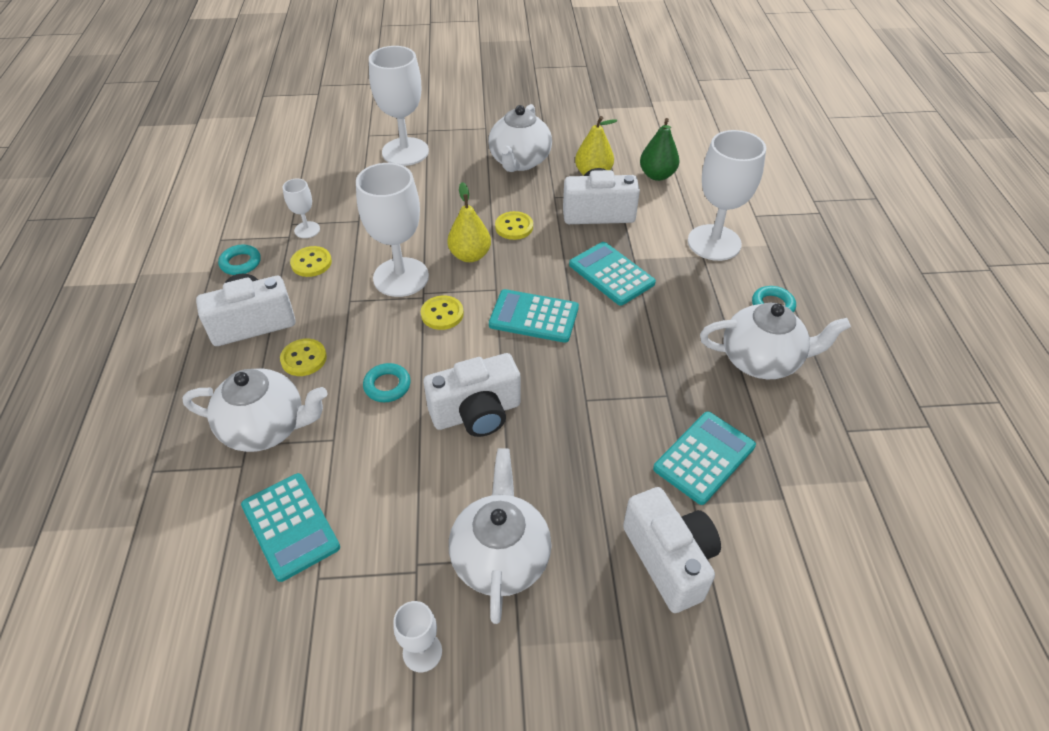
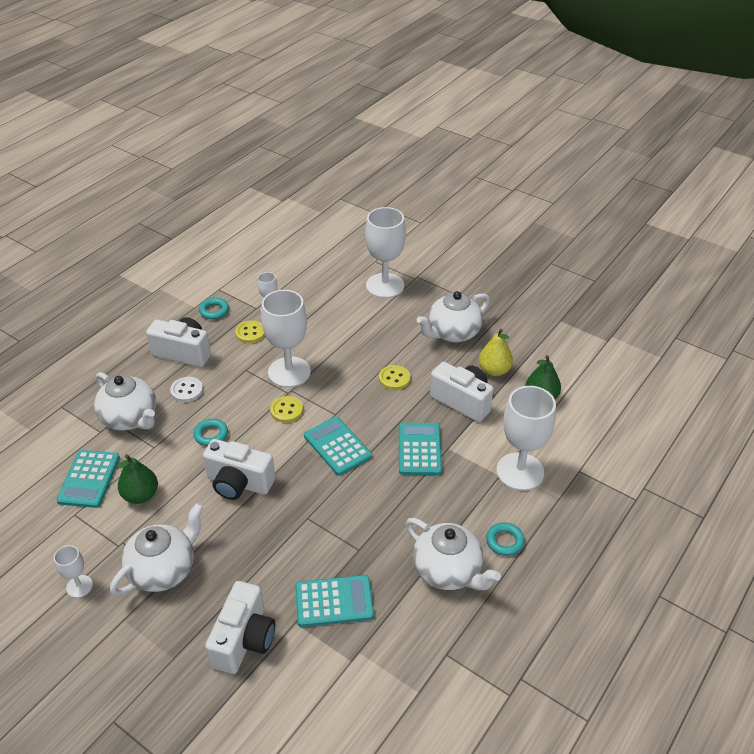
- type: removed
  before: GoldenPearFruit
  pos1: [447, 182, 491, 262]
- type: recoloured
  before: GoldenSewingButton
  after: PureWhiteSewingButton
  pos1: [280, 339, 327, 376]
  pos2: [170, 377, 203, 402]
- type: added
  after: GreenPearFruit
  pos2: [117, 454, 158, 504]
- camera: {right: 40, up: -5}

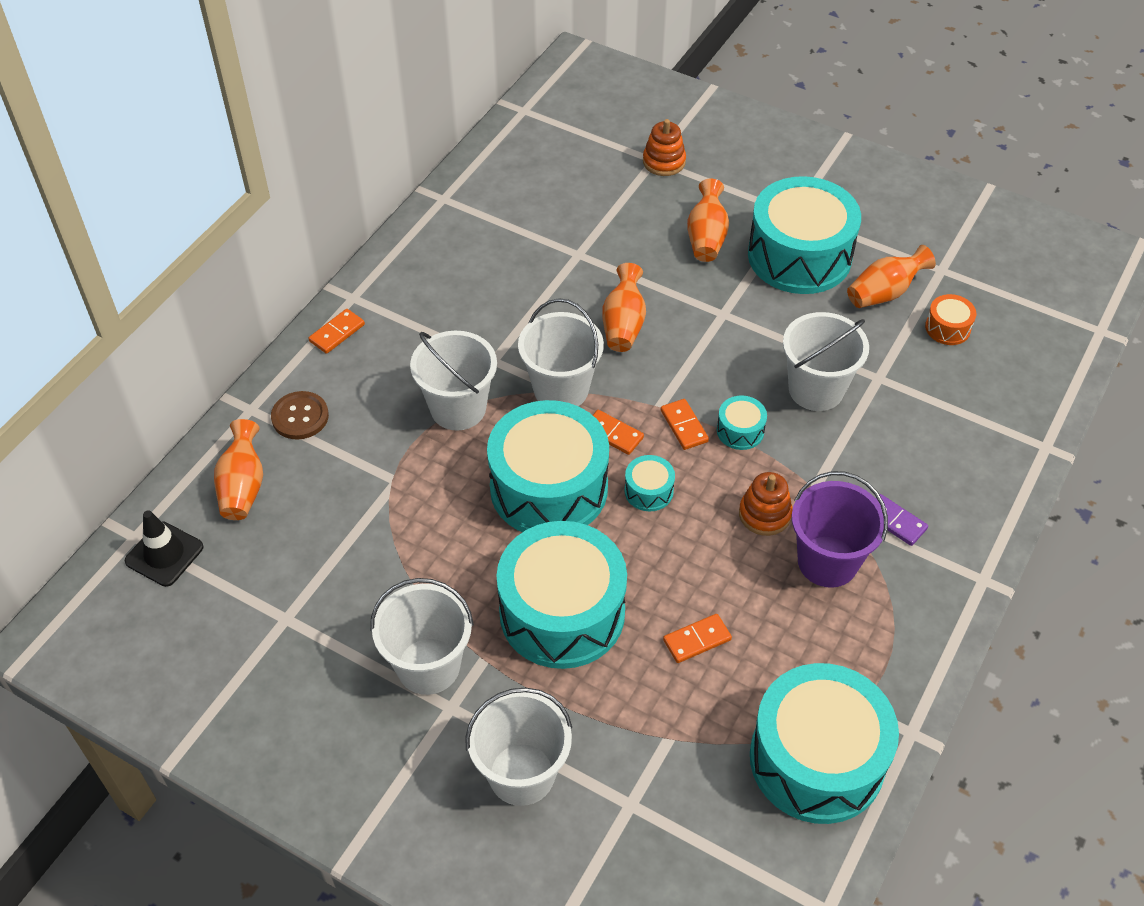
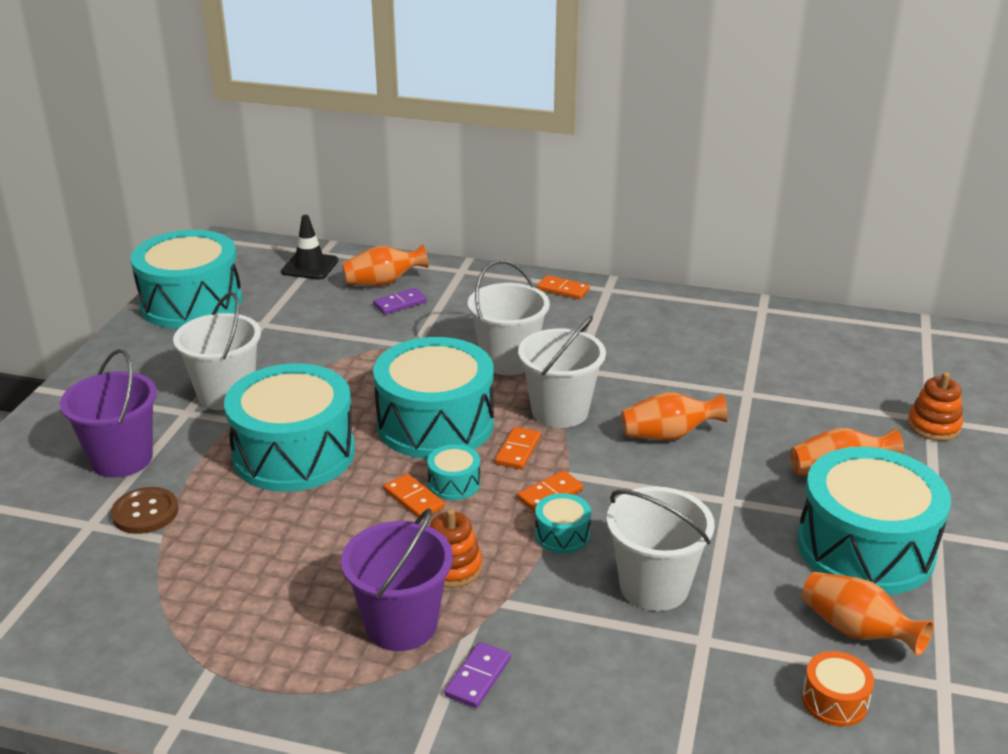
- type: moved
  before: RussetSewingButton
  pos1: [271, 391, 329, 440]
  pos2: [111, 487, 178, 534]
- type: moved
  before: BrightOrangeDomino
  pos1: [663, 614, 732, 663]
  pos2: [384, 474, 445, 519]
- type: moved
  before: TurquoiseDrum
  pos1: [750, 663, 899, 824]
  pos2: [131, 230, 242, 329]
- type: recoloured
  before: PureWhiteSandBucket
  after: RoyalPurpleSandBucket
  pos1: [465, 688, 572, 806]
  pos2: [60, 349, 157, 478]
- type: added
  after: RoyalPurpleDomino
  pos2: [373, 288, 427, 315]
- camera: {right: 75, up: -20}

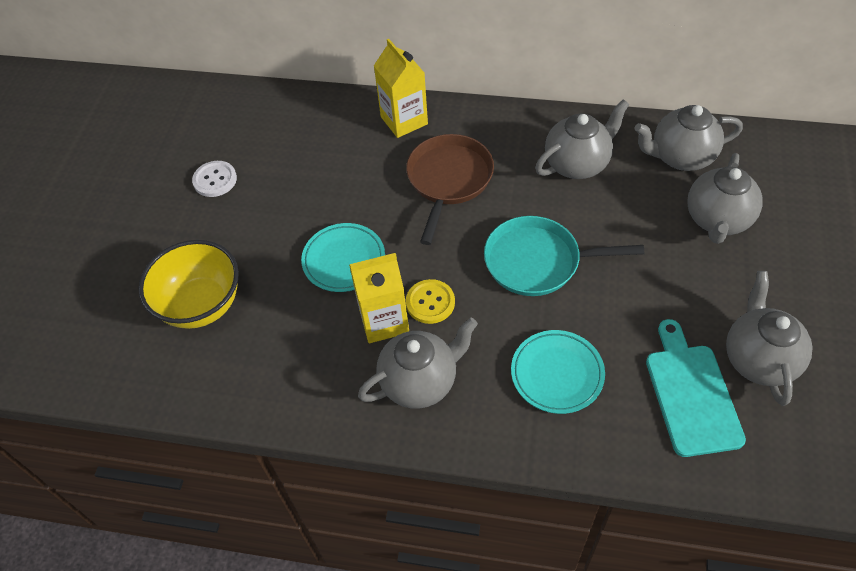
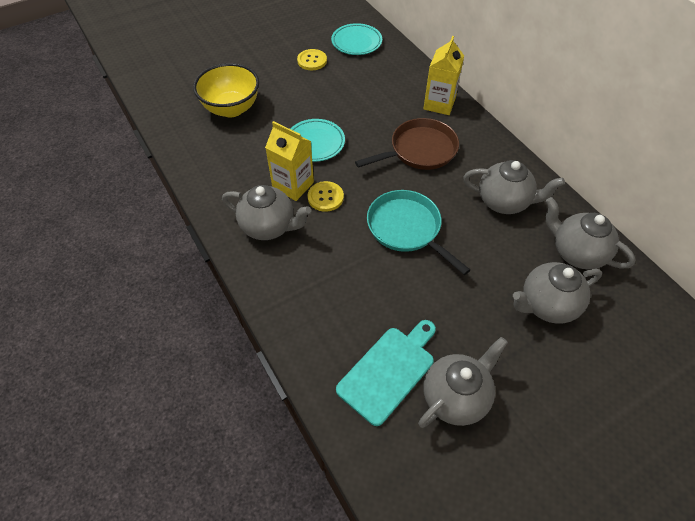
- type: recoloured
  before: PureWhiteSewingButton
  after: GoldenSewingButton
  pos1: [192, 161, 237, 197]
  pos2: [297, 49, 327, 70]
- type: moved
  before: TurquoiseDinnerPlate
  pos1: [511, 330, 605, 414]
  pos2: [331, 23, 382, 55]
- camera: {right: 45, up: 0}

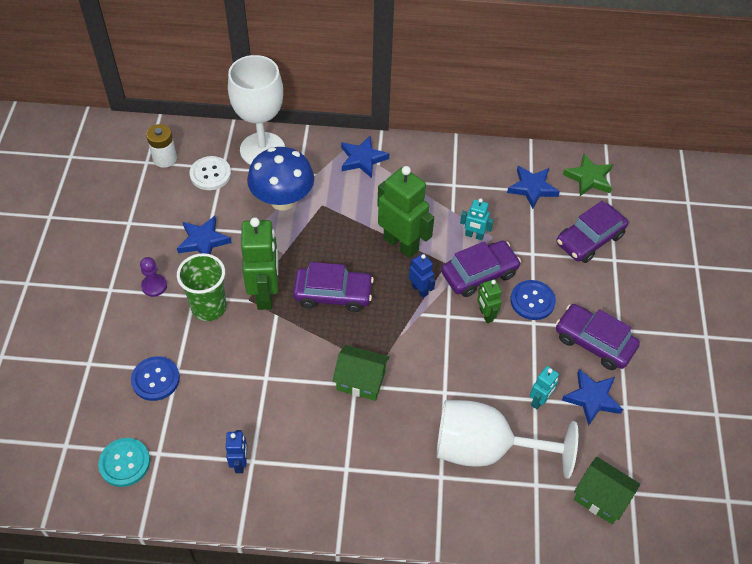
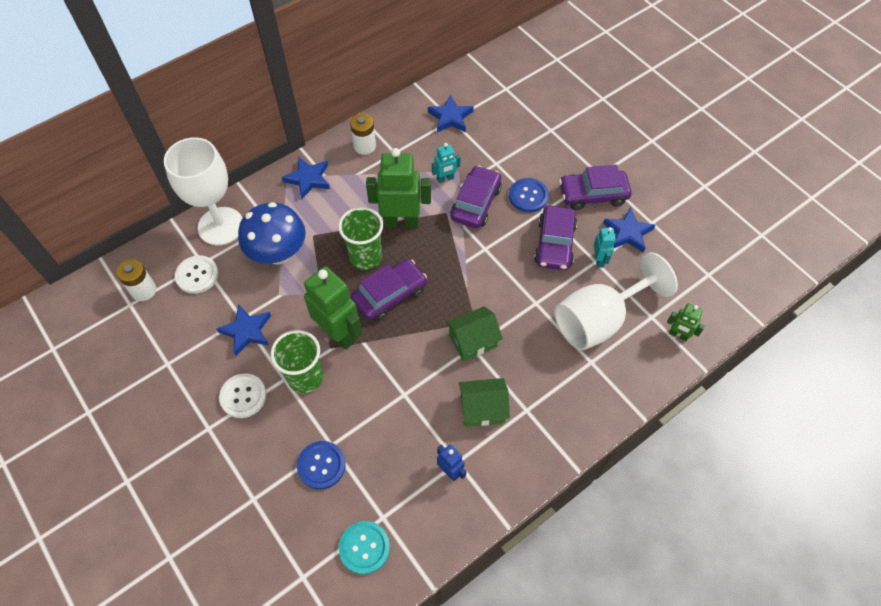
- type: removed
  before: GreenFivePointedStar
  pos1: [563, 154, 613, 196]
- type: moved
  before: RoyalPurpleToyCar
  pos1: [557, 201, 628, 263]
  pos2: [534, 206, 577, 270]
- type: removed
  before: RoyalBlueToyRobot
  pos1: [409, 254, 435, 298]
- type: replaced
  before: RoyalPurplePawn
  after: PureWhiteSewingButton
  pos1: [140, 257, 167, 297]
  pos2: [219, 373, 267, 418]
- type: moved
  before: GreenToyRobot
  pos1: [477, 279, 502, 323]
  pos2: [667, 304, 705, 341]
- type: moved
  before: GreenToyHouse
  pos1: [574, 457, 640, 524]
  pos2: [459, 378, 510, 427]
- type: added
  after: PureWhiteAaBattery
  pos2: [350, 113, 376, 155]
- type: added
  after: GreenBeaker
  pos2: [338, 207, 383, 270]
- camera: {right: -40, up: 5}

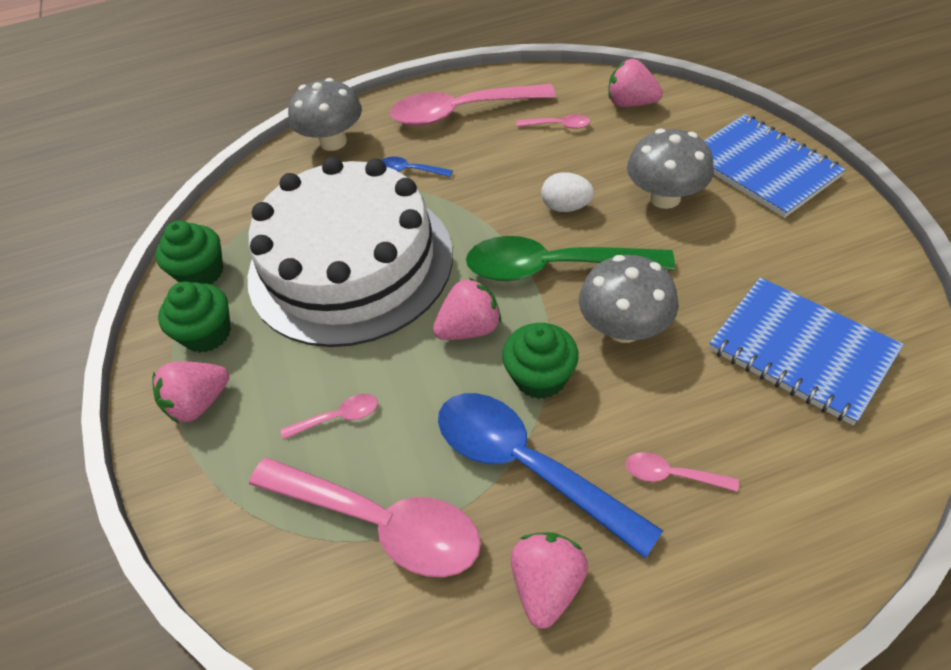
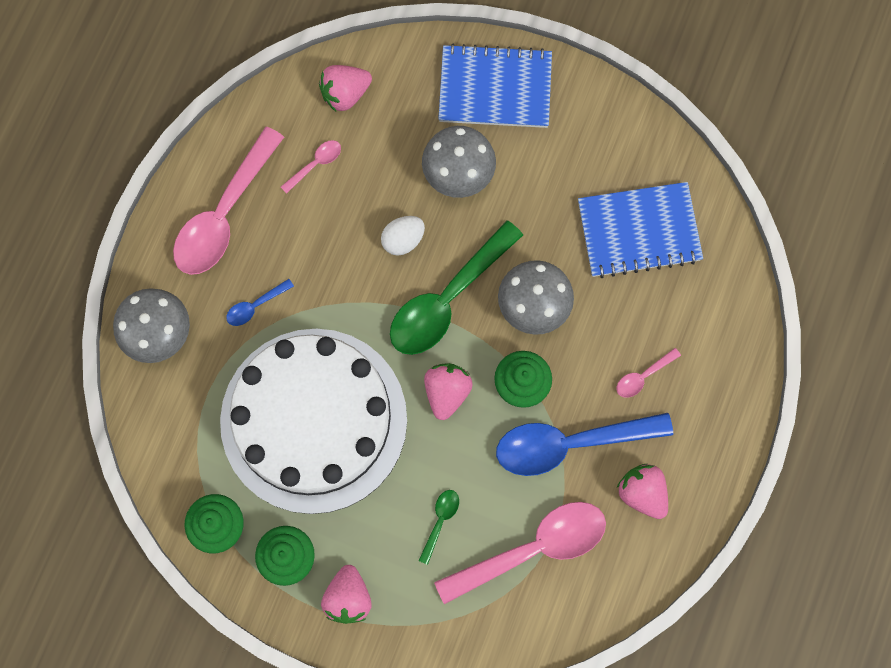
- type: recoloured
  before: RosyTeaspoon
  after: GreenTeaspoon
  pos1: [281, 394, 378, 440]
  pos2: [419, 490, 459, 565]
- camera: {right: -55, up: 25}

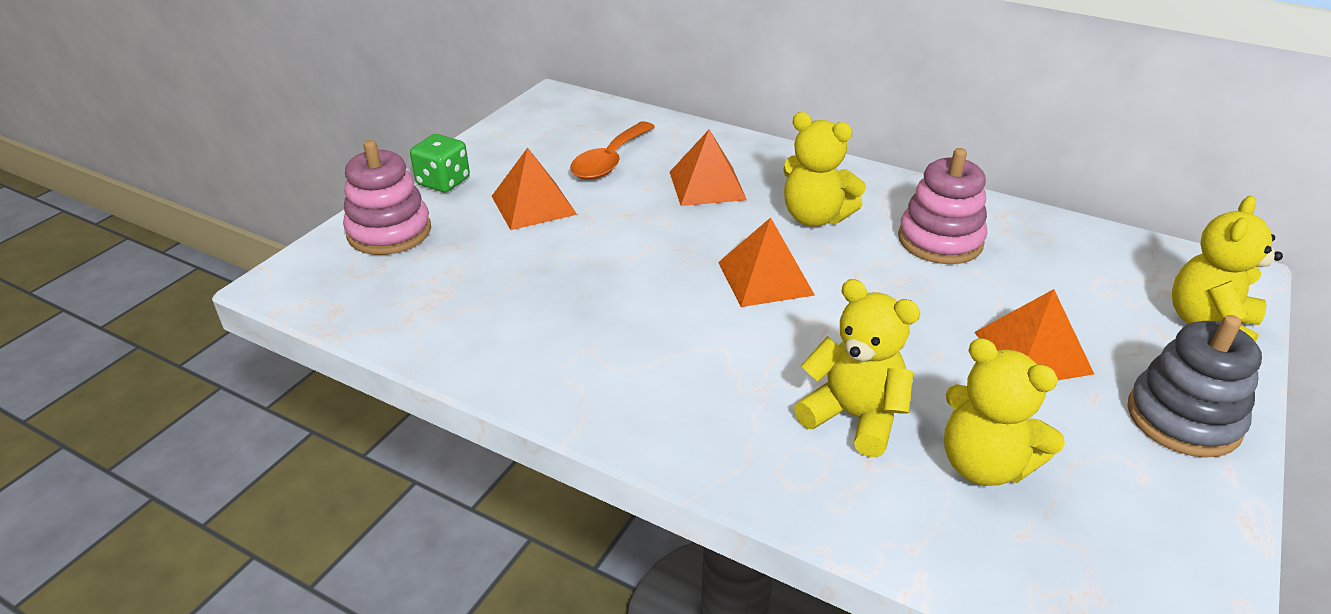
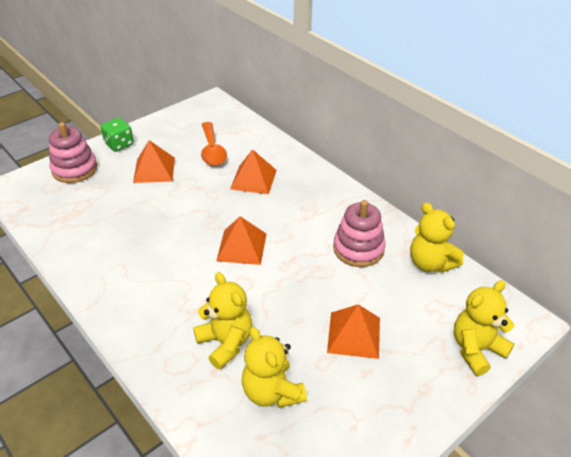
- type: moved
  before: GoldenTeddyBear
  pos1: [783, 112, 866, 226]
  pos2: [410, 203, 464, 273]
- type: turned
  before: BrightOrangeTeaspoon
  pos1: [570, 121, 655, 180]
  pos2: [201, 122, 227, 166]
  turn: -60
- type: removed
  before: GrayStackingRings
  pos1: [1128, 315, 1262, 458]
- camera: {right: 20, up: 5}

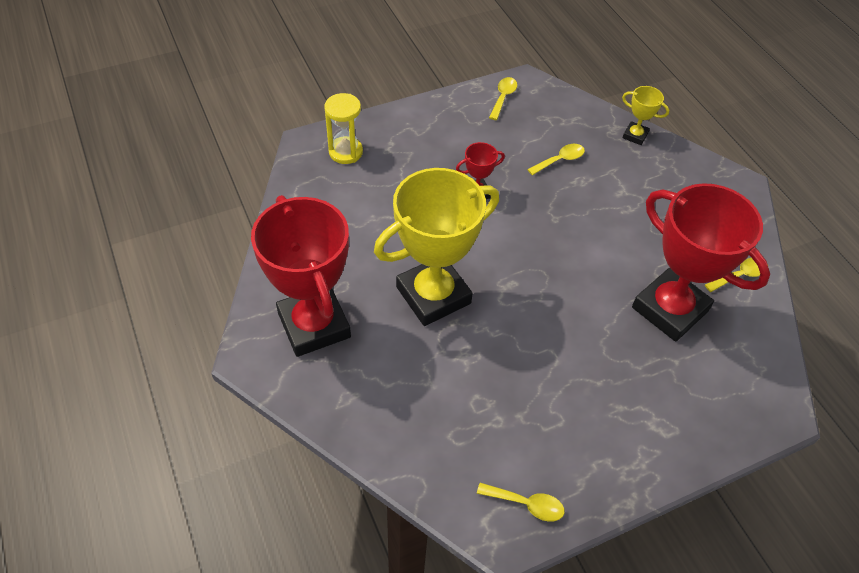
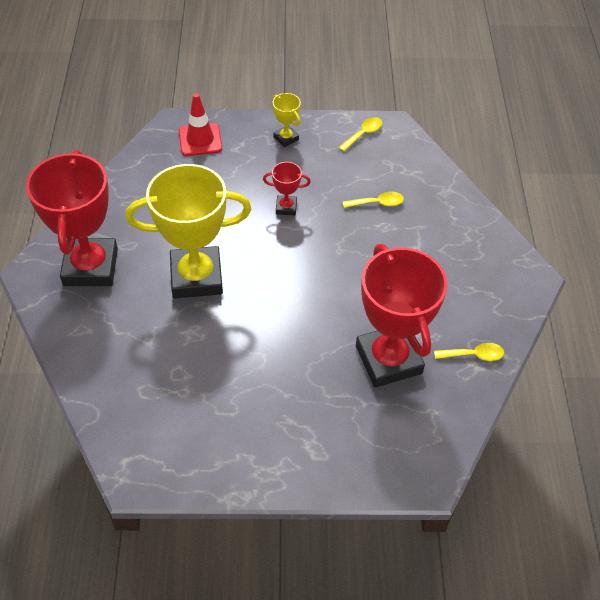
- type: moved
  before: GoldenAwardCup
  pos1: [622, 86, 669, 145]
  pos2: [273, 93, 301, 147]
- type: replaced
  before: GoldenSandglass
  after: RedSafetyCone
  pos1: [324, 93, 363, 164]
  pos2: [179, 93, 222, 156]
- type: removed
  before: GoldenTeaspoon
  pos1: [477, 483, 564, 522]
- camera: {right: 25, up: 0}

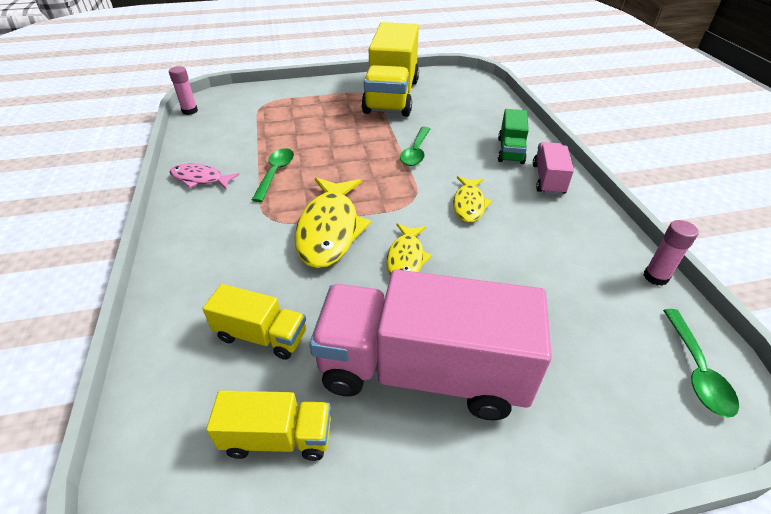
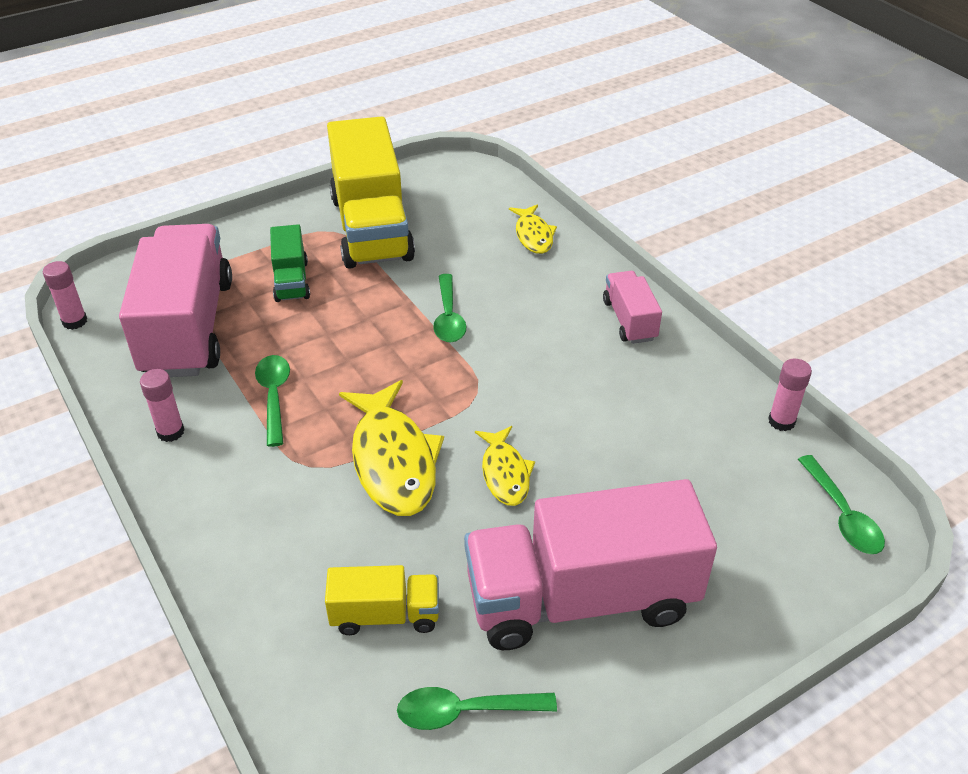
- type: moved
  before: GreenToyTruck
  pos1: [498, 109, 529, 164]
  pos2: [270, 224, 310, 302]
- type: replaced
  before: RosyFish
  after: RosyGlueStick
  pos1: [170, 163, 240, 189]
  pos2: [140, 369, 185, 442]
- type: moved
  before: GoldenFish
  pos1: [453, 176, 492, 223]
  pos2: [509, 204, 557, 254]
- type: replaced
  before: GoldenToyTruck
  after: GreenTeaspoon
  pos1: [206, 391, 331, 461]
  pos2: [397, 687, 557, 730]
- type: added
  after: RosyToyTruck
  pos2: [119, 224, 232, 377]
- camera: {right: -20, up: 0}

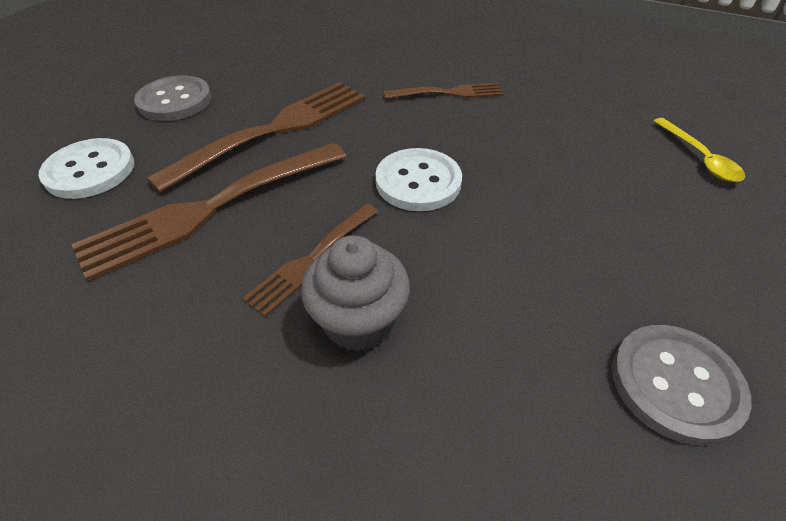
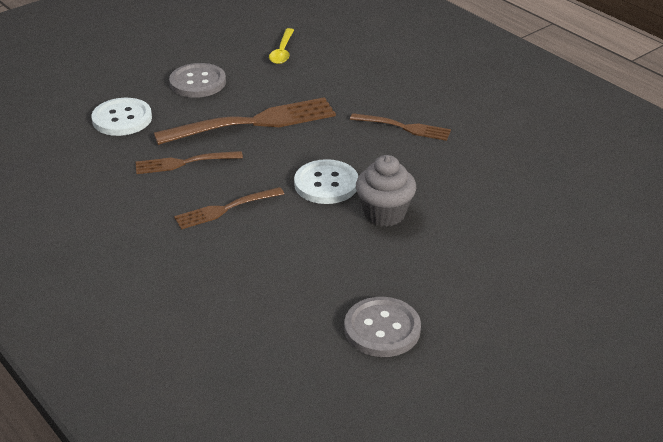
- type: moved
  before: GoldenTeaspoon
  pos1: [654, 118, 745, 182]
  pos2: [269, 28, 294, 64]
- type: resized
  before: RussetTableFork
  pos1: [72, 143, 346, 281]
  pos2: [135, 151, 243, 174]
  scale: 0.56
- type: moved
  before: GrayCupcake
  pos1: [301, 236, 410, 352]
  pos2: [356, 155, 416, 226]
- camera: {right: 25, up: -10}

